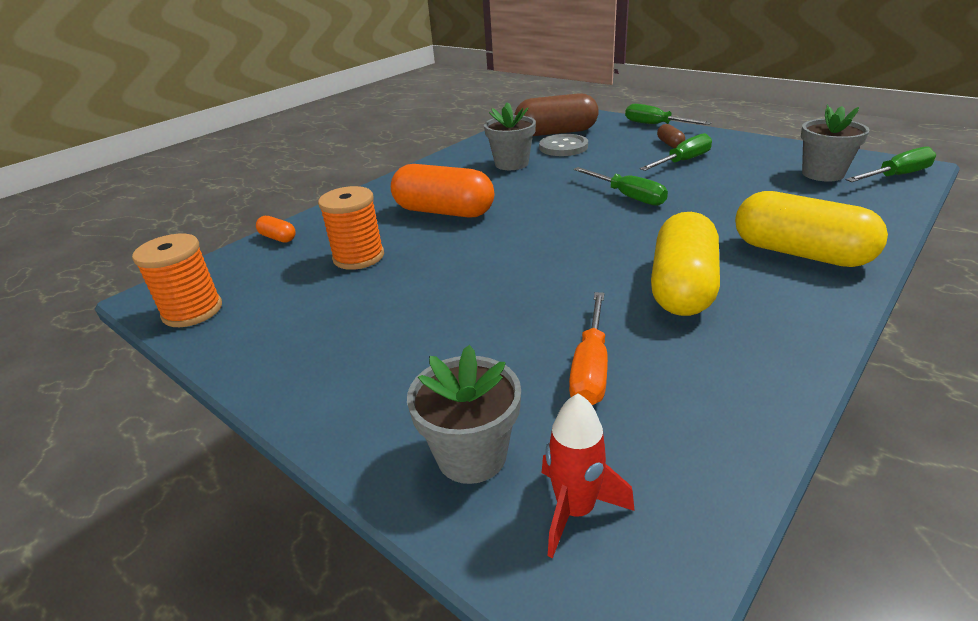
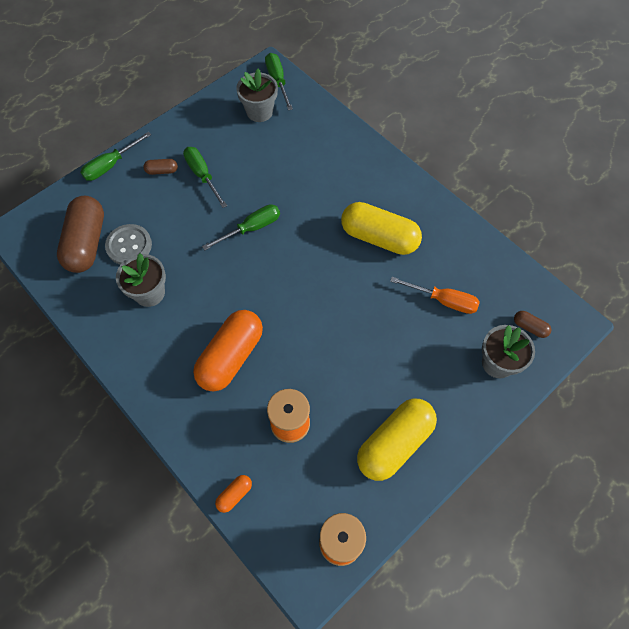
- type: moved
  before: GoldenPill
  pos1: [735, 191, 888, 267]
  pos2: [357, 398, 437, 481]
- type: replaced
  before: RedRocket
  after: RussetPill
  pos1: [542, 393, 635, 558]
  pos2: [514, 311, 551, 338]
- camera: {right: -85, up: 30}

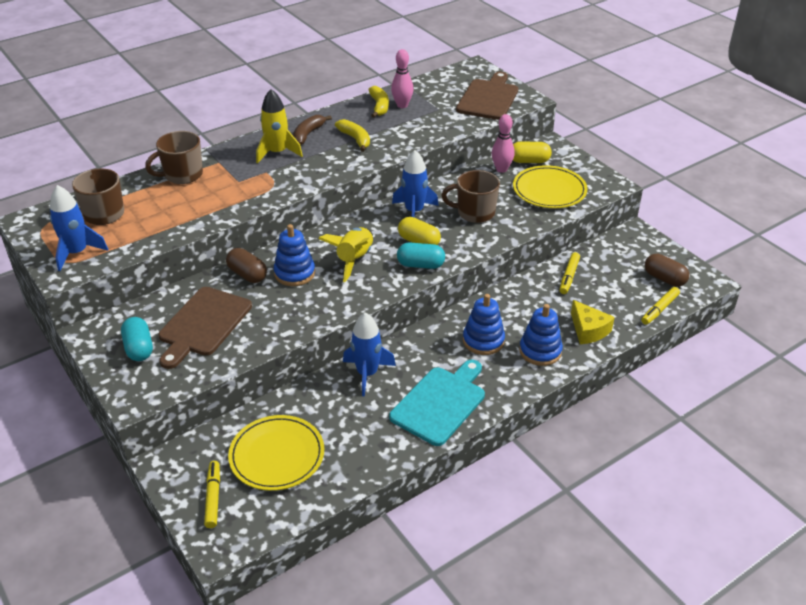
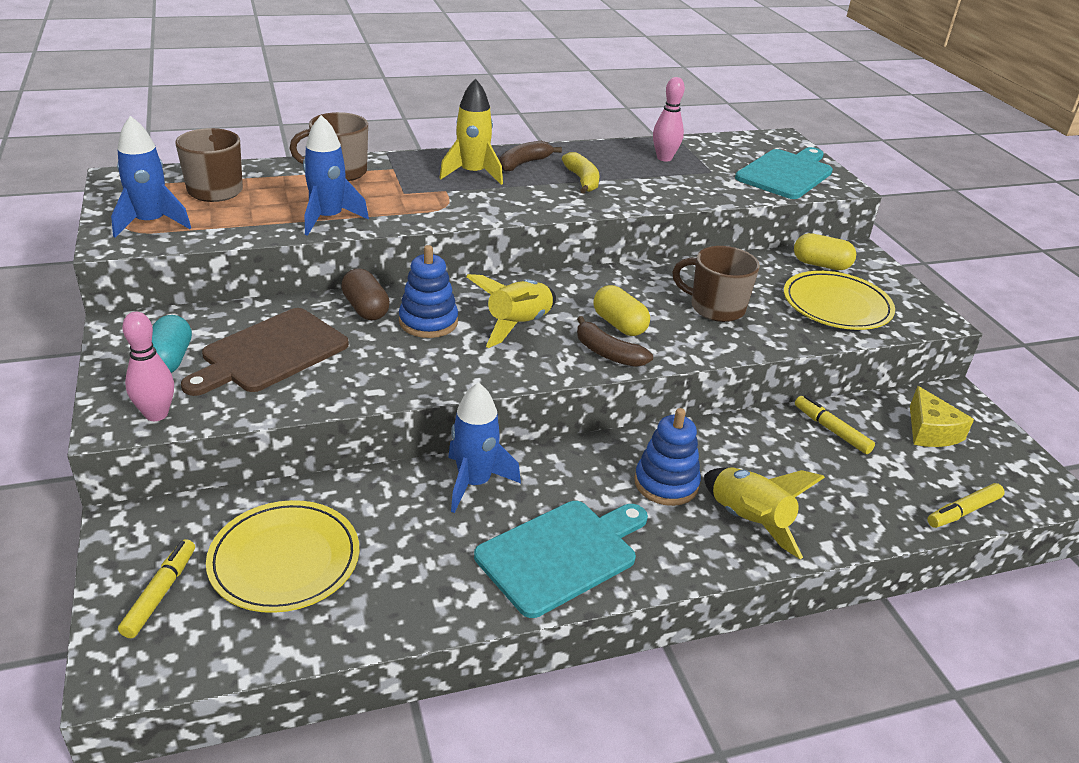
- type: recoloured
  before: RussetChoppingBoard
  after: TurquoiseChoppingBoard
  pos1: [456, 72, 518, 120]
  pos2: [735, 147, 833, 199]
- type: removed
  before: GoldenBananaFruit
  pos1: [369, 86, 389, 118]
- type: moved
  before: RosySkittle
  pos1: [492, 114, 515, 173]
  pos2: [122, 312, 174, 421]
- type: moved
  before: RoyalBlueRocket
  pos1: [392, 150, 439, 217]
  pos2: [303, 115, 369, 236]
- type: replaced
  before: TurquoisePill
  after: RussetBananaFruit
  pos1: [397, 243, 445, 269]
  pos2: [577, 316, 653, 367]
- type: turned
  before: GoldenMarkerPen
  pos1: [560, 252, 580, 294]
  pos2: [795, 395, 875, 454]
  turn: 105
- type: removed
  before: RussetPill
  pos1: [645, 254, 689, 287]
- type: moved
  before: GoldenPieceOfCheese
  pos1: [571, 300, 615, 344]
  pos2: [910, 386, 974, 447]
- type: replaced
  before: RoyalBlueStackingRings
  after: GoldenRocket
  pos1: [519, 304, 563, 366]
  pos2: [704, 467, 825, 559]
- camera: {right: 15, up: -5}

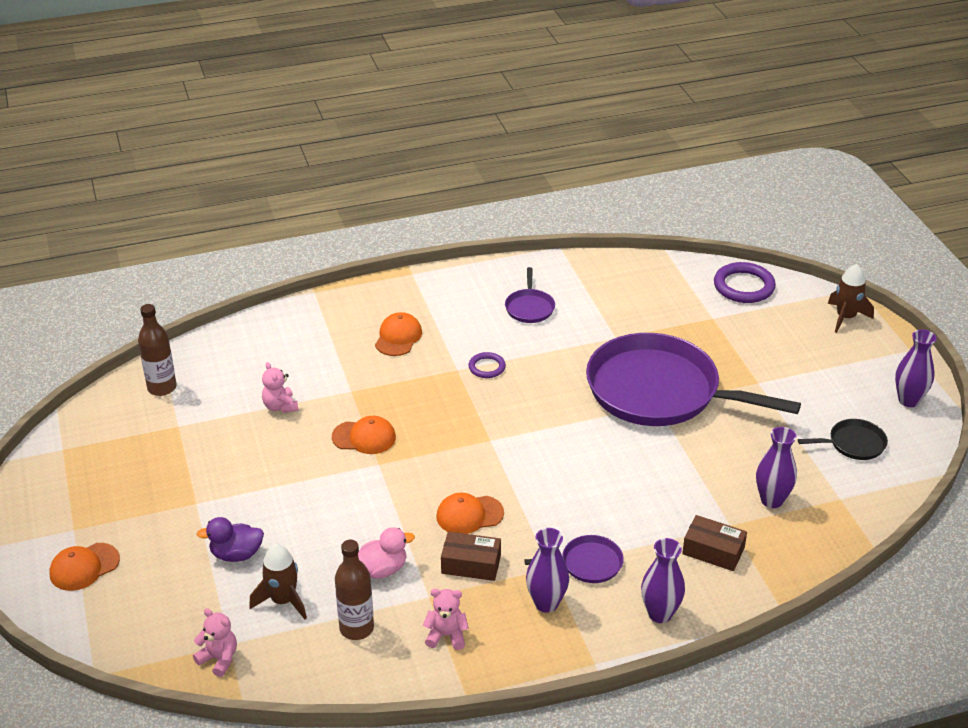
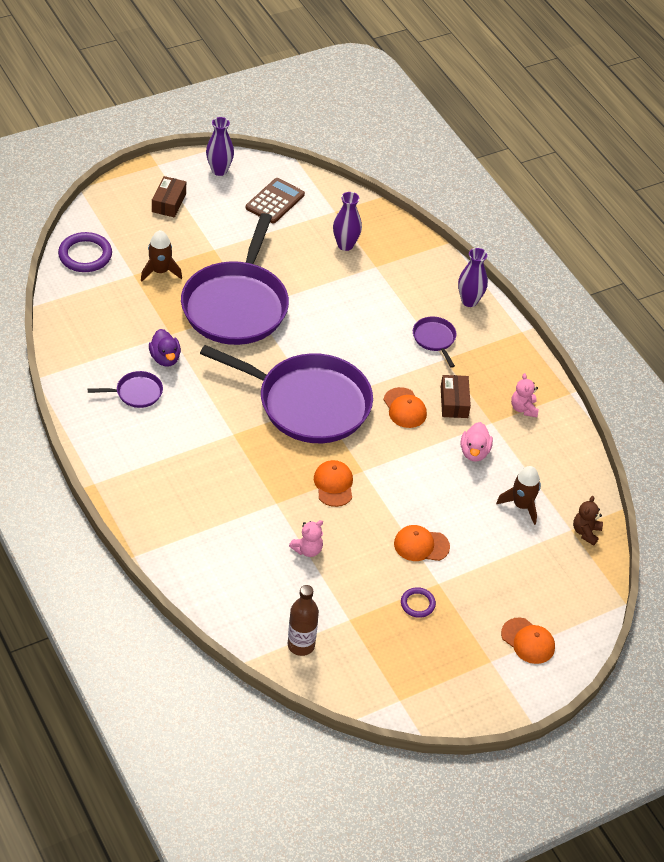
- type: moved
  before: RussetRocket
  pos1: [828, 264, 874, 333]
  pos2: [141, 230, 182, 282]
- type: moved
  before: BrightOrangePeakedCap
  pos1: [375, 312, 422, 356]
  pos2: [394, 525, 450, 561]
- type: moved
  before: RoyalPurpleRing
  pos1: [469, 352, 506, 378]
  pos2: [401, 587, 436, 618]
- type: replaced
  before: EbonyPan
  after: RussetAddingMachine
  pos1: [798, 419, 888, 460]
  pos2: [246, 178, 305, 224]
- type: moved
  before: RussetBox
  pos1: [682, 515, 747, 571]
  pos2: [152, 176, 186, 217]
- type: moved
  before: RoyalPurpleToyDuck
  pos1: [197, 517, 264, 562]
  pos2: [149, 329, 181, 367]
- type: turned
  before: RosyToyDuck
  pos1: [358, 527, 415, 579]
  pos2: [461, 422, 493, 461]
  turn: -135
- type: removed
  before: RoyalPurpleTallVase
  pos1: [526, 528, 569, 613]
- type: removed
  before: RussetFlask
  pos1: [335, 540, 374, 640]
- type: recoloured
  before: RosyTeddyBear
  after: RussetTeddyBear
  pos1: [193, 608, 237, 677]
  pos2: [573, 496, 603, 546]
- type: added
  after: RoyalPurplePan
  pos2: [200, 345, 373, 443]
- camera: {right: -105, up: 10}

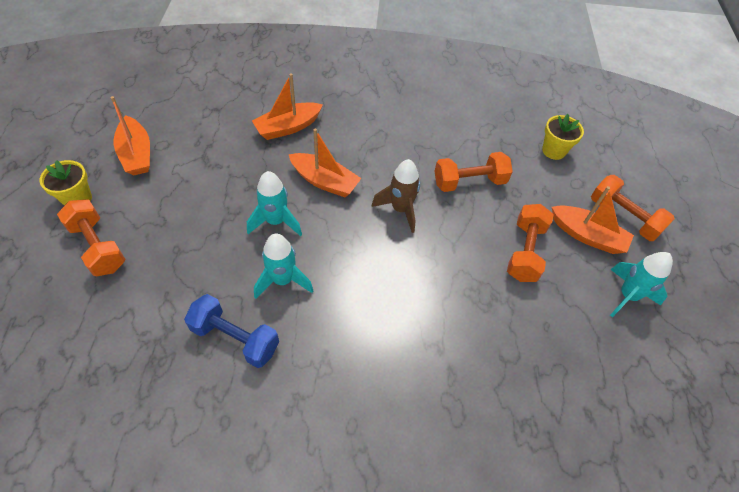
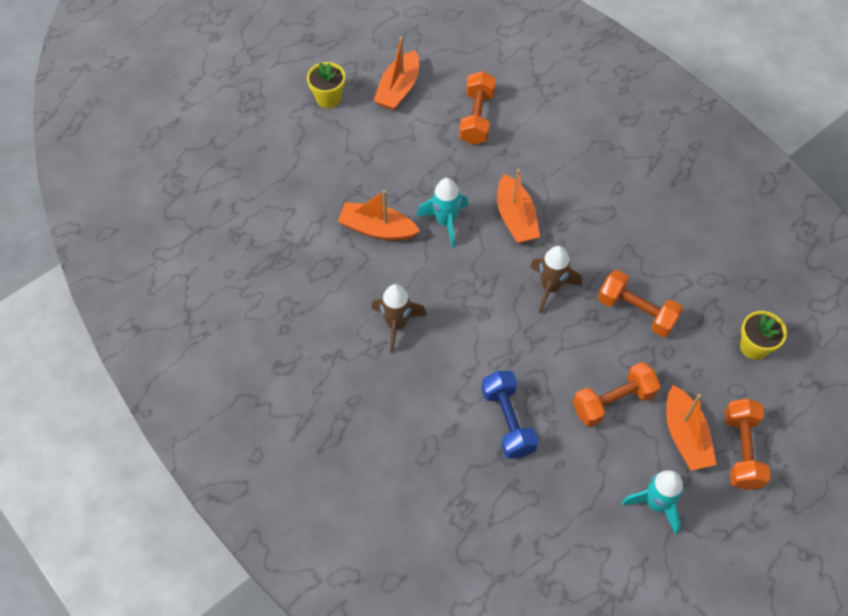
- type: moved
  before: BrightOrangeBoat
  pos1: [252, 73, 323, 140]
  pos2: [338, 190, 420, 241]
- type: moved
  before: BrightOrangeDumbbell
  pos1: [57, 199, 126, 276]
  pos2: [459, 71, 496, 145]
- type: removed
  before: TurquoiseRocket
  pos1: [254, 234, 313, 299]
- type: moved
  before: RoyalBlueDumbbell
  pos1: [184, 294, 279, 368]
  pos2: [481, 371, 539, 459]
- type: added
  after: RussetRocket
  pos2: [371, 284, 427, 354]
- camera: {right: 50, up: 5}

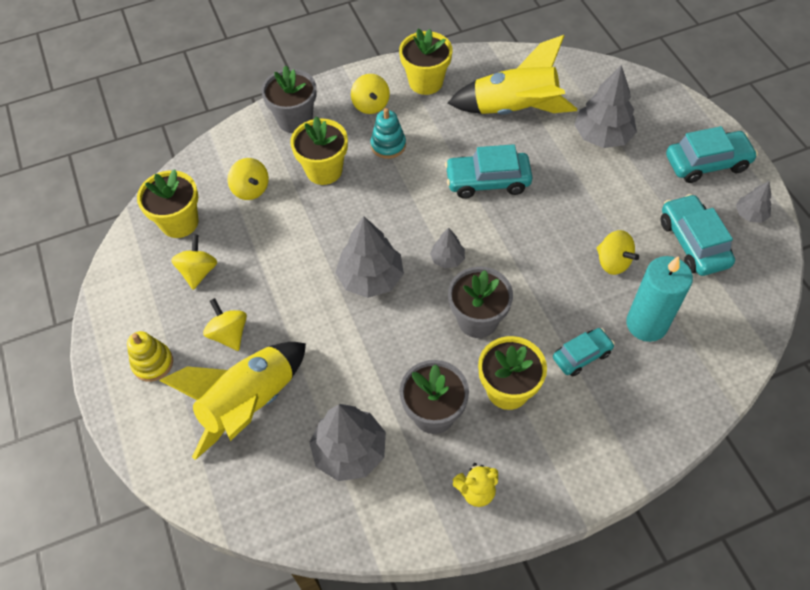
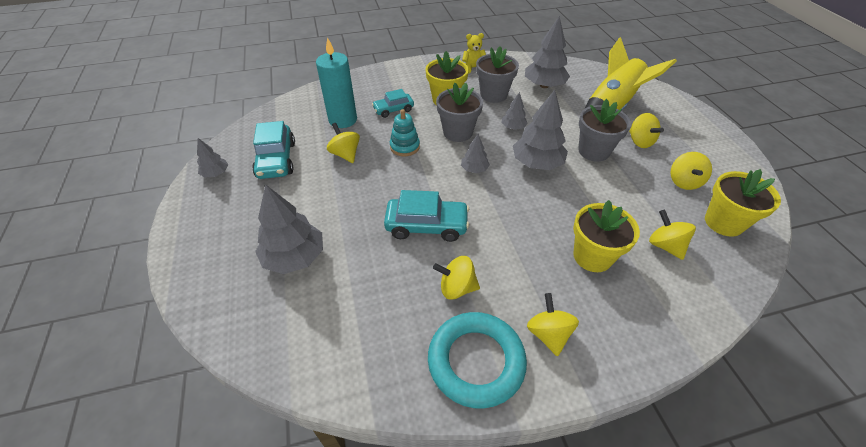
- type: replaced
  before: GoldenPottedPlant
  after: TurquoiseRing
  pos1: [399, 29, 453, 95]
  pos2: [428, 312, 527, 408]
- type: removed
  before: GoldenRocket
  pos1: [448, 35, 577, 115]
- type: moved
  before: GrayPottedPlant
  pos1: [261, 65, 316, 133]
  pos2: [578, 99, 631, 162]
- type: moved
  before: TurquoiseStackingRings
  pos1: [371, 108, 406, 159]
  pos2: [390, 109, 420, 156]
- type: removed
  before: TurquoiseToyCar
  pos1: [666, 126, 758, 183]
- type: removed
  before: GoldenStackingRings
  pos1: [127, 331, 173, 382]
- type: added
  after: GrayToyTree
  pos2: [501, 92, 528, 130]
- type: added
  after: GoldenWhirligig
  pos2: [433, 256, 480, 300]
- camera: {right: -175, up: -10}

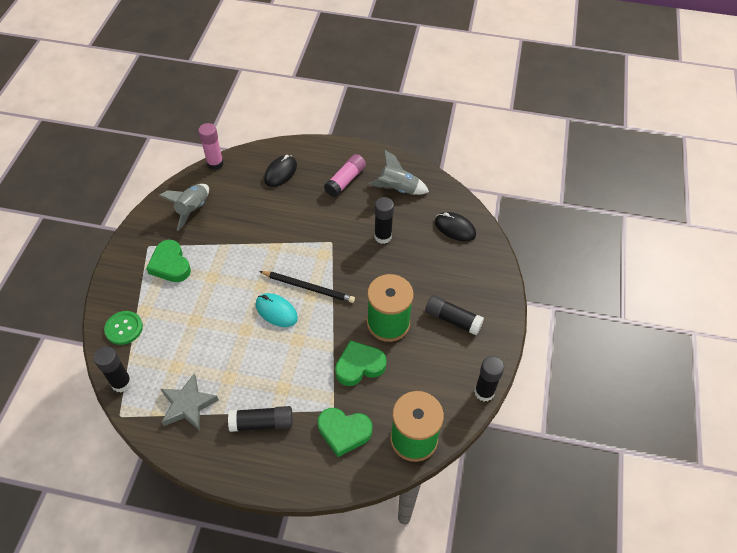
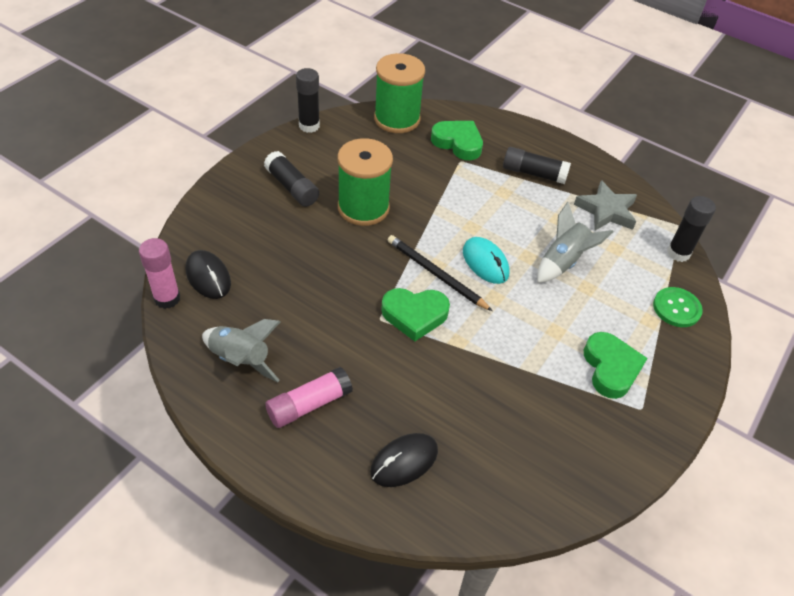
- type: moved
  before: RosyGlueStick
  pos1: [198, 123, 224, 170]
  pos2: [139, 238, 180, 309]
- type: moved
  before: GrayRocket
  pos1: [159, 184, 209, 231]
  pos2: [537, 202, 613, 283]
- type: removed
  before: EbonyGlueStick
  pos1: [374, 197, 394, 244]
- type: moved
  before: GreenLoveHeart
  pos1: [335, 340, 387, 386]
  pos2: [381, 288, 450, 341]
- camera: {right: -160, up: -5}

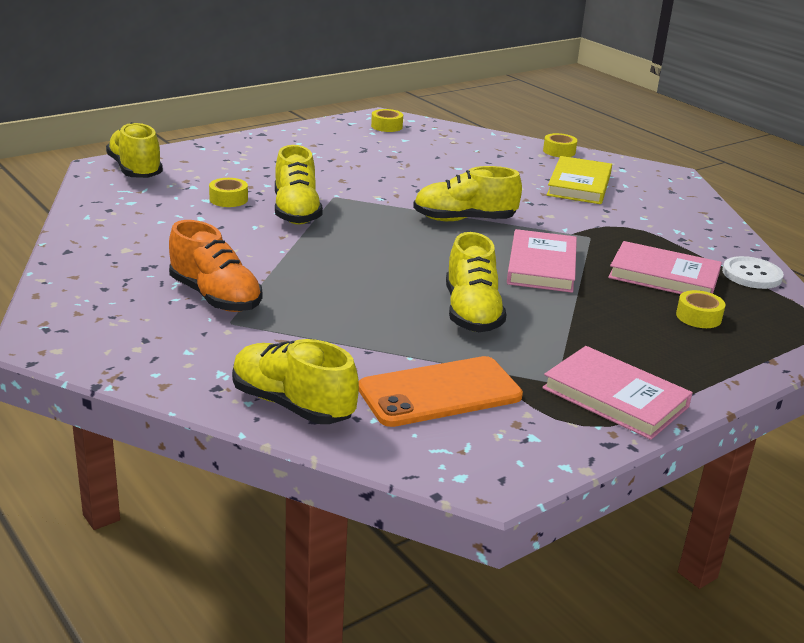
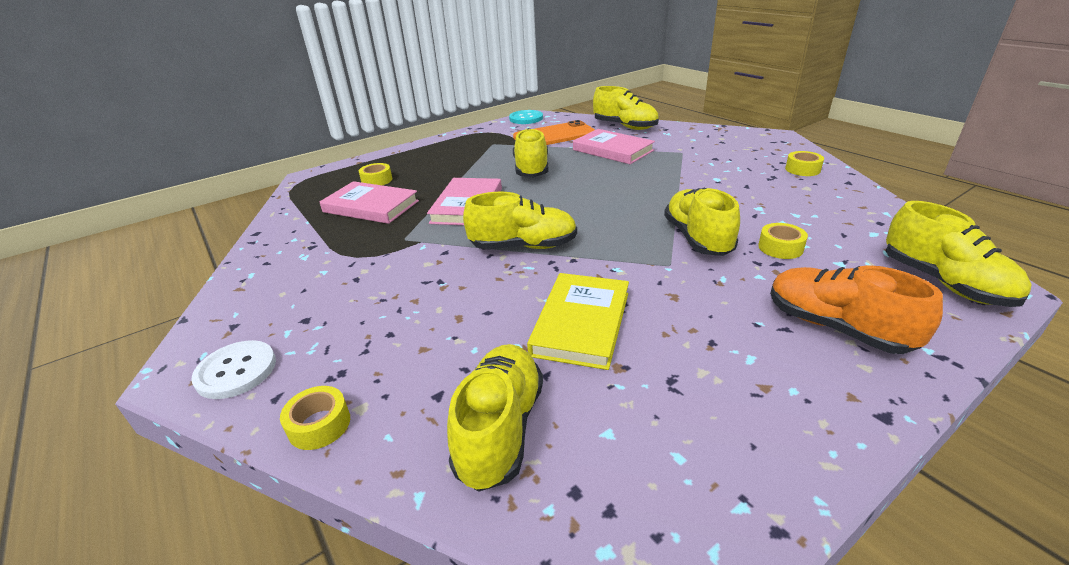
- type: moved
  before: GoldenStickyTape
  pos1: [371, 109, 403, 132]
  pos2: [785, 151, 824, 176]
- type: moved
  before: GoldenBook
  pos1: [547, 156, 612, 204]
  pos2: [527, 273, 629, 370]
- type: moved
  before: BrightOrangeLaceUpShoe
  pos1: [169, 220, 262, 312]
  pos2: [770, 265, 943, 354]
- type: moved
  before: PureWhiteSewingButton
  pos1: [722, 256, 784, 289]
  pos2: [191, 340, 276, 399]
- type: moved
  before: RosyBook
  pos1: [542, 346, 693, 440]
  pos2: [573, 129, 655, 164]
- type: added
  after: TurquoiseSewingButton
  pos2: [509, 110, 543, 124]
- type: added
  after: GoldenLaceUpShoe
  pos2: [447, 344, 543, 491]
- camera: {right: -175, up: 5}

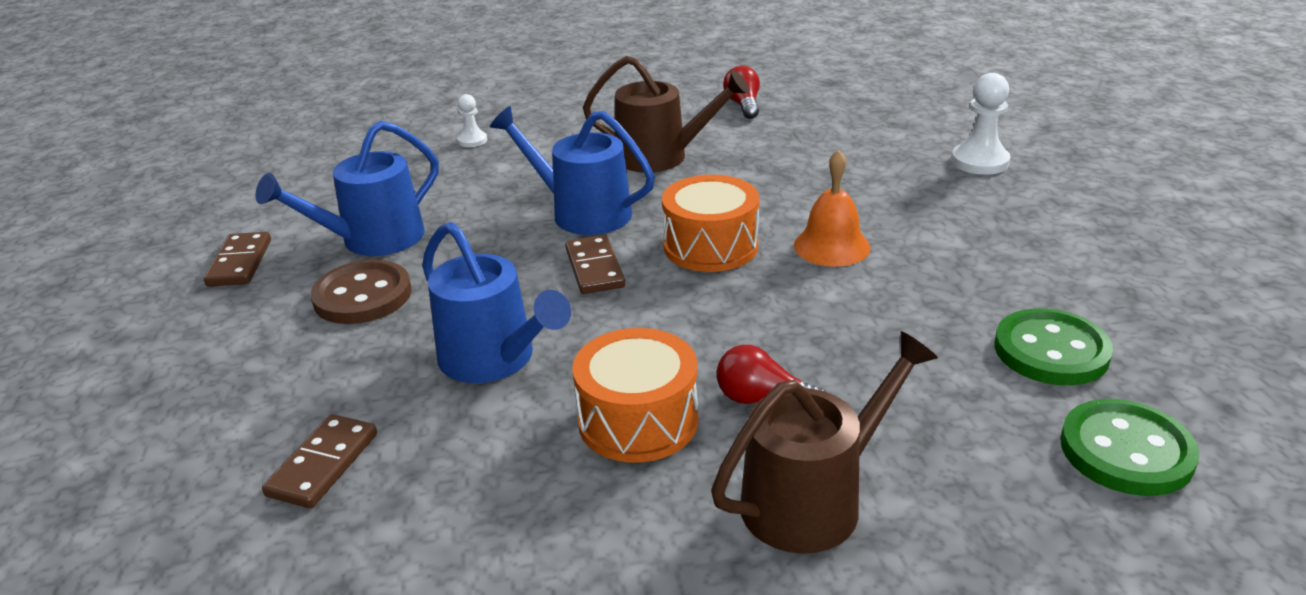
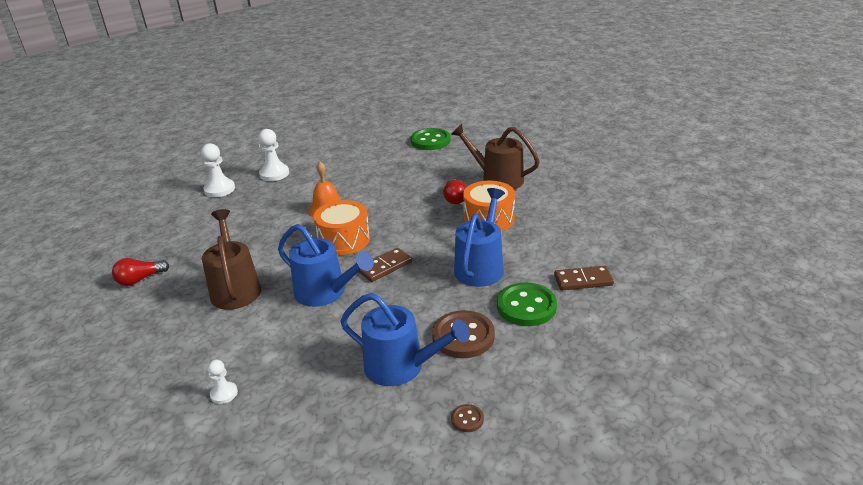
- type: turned
  before: RoyalBlueWateringCan
  pos1: [490, 106, 655, 235]
  pos2: [278, 224, 374, 307]
  turn: -60
- type: replaced
  before: RussetDomino
  after: RussetSewingButton
  pos1: [204, 232, 271, 287]
  pos2: [451, 404, 484, 432]
- type: moved
  before: GreenSewingButton
  pos1: [995, 308, 1113, 385]
  pos2: [497, 283, 557, 326]
- type: added
  after: PureWhitePawn
  pos2: [258, 129, 289, 181]
- camera: {right: -115, up: 0}

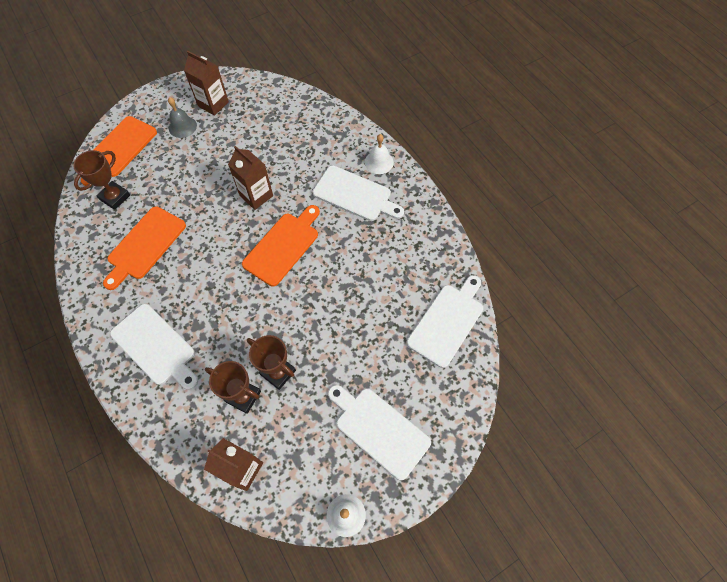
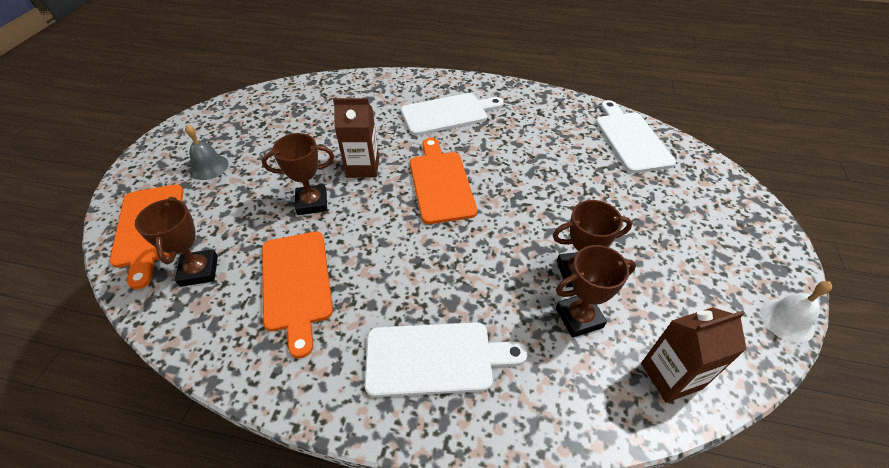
- type: removed
  before: RussetMilkCarton
  pos1: [184, 51, 229, 116]
- type: removed
  before: PureWhiteHandBell
  pos1: [365, 134, 394, 174]
- type: removed
  before: PureWhiteChoppingBoard
  pos1: [328, 385, 431, 480]
- type: added
  after: RussetAwardCup
  pos2: [262, 133, 334, 215]
- camera: {right: -45, up: -15}

